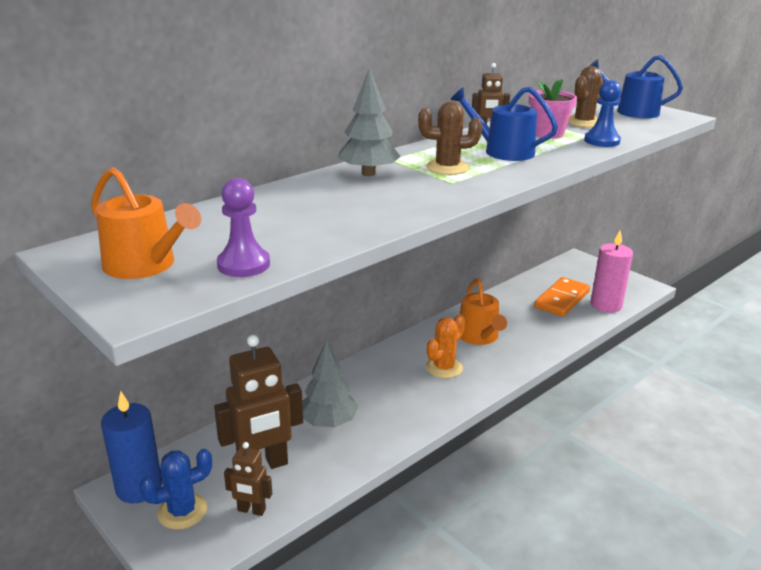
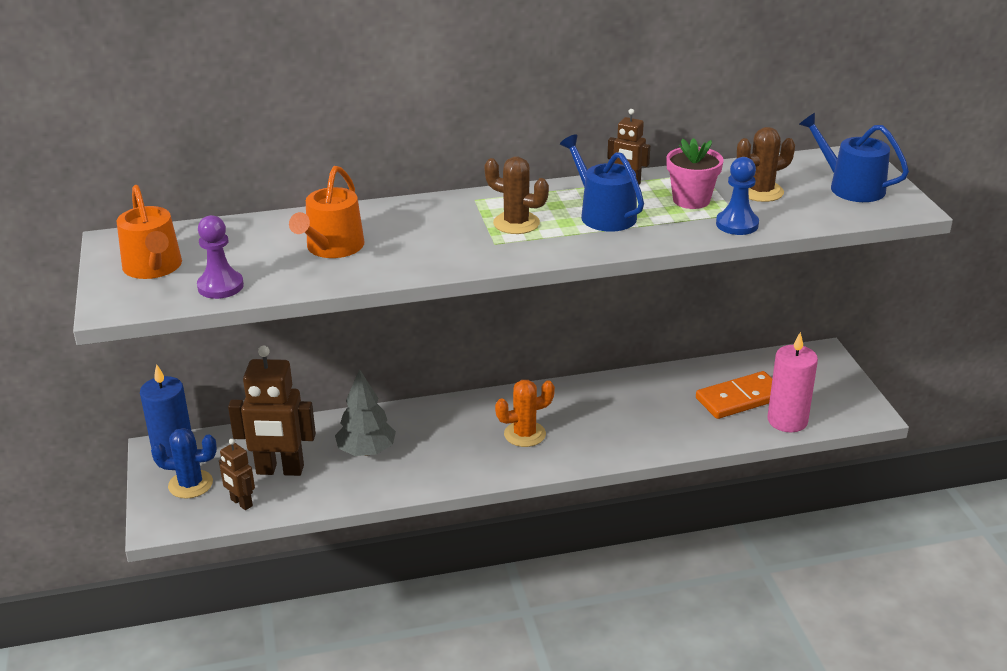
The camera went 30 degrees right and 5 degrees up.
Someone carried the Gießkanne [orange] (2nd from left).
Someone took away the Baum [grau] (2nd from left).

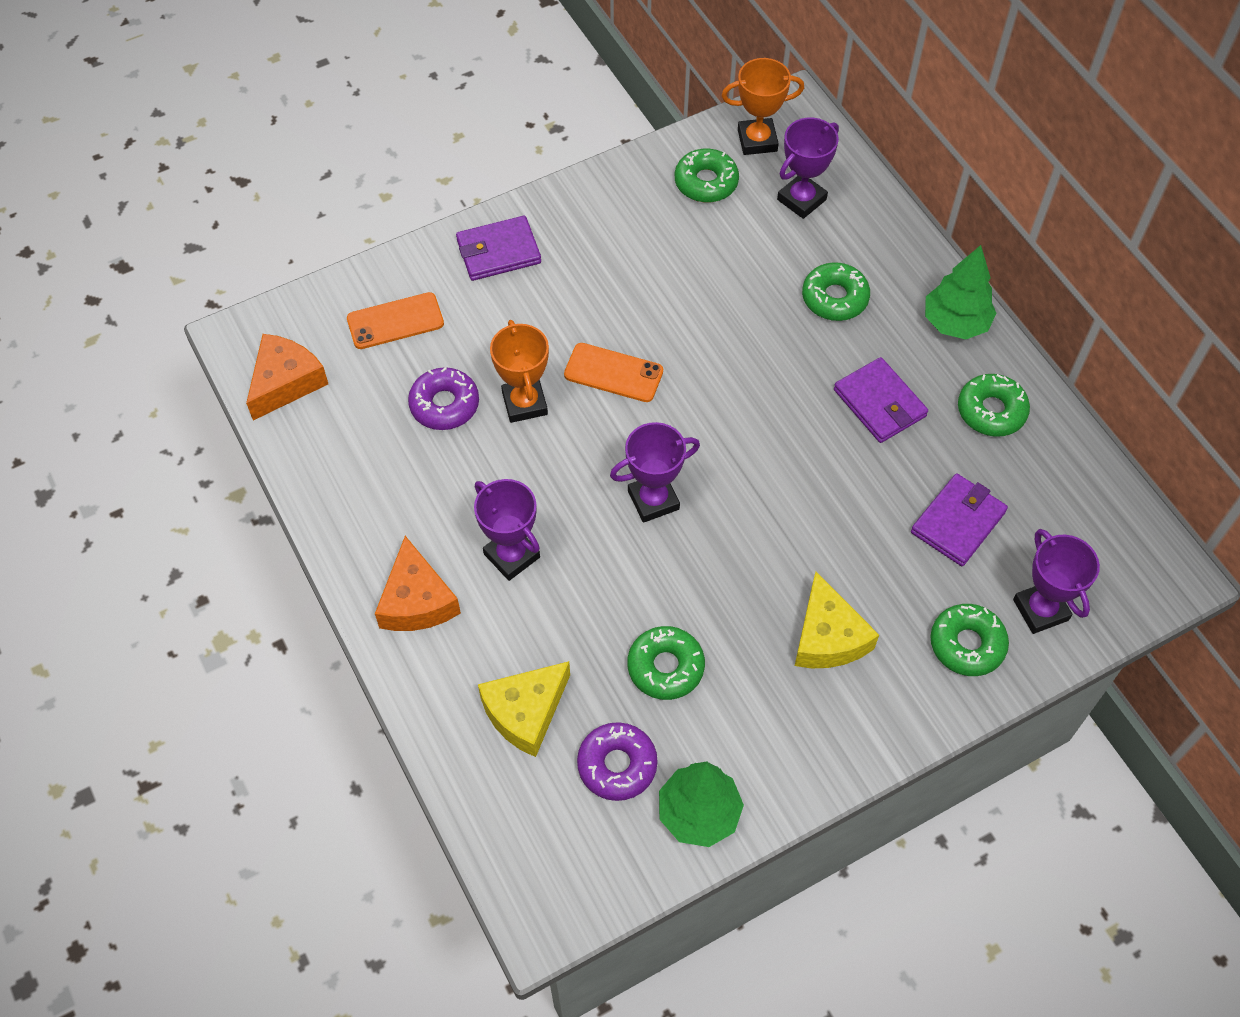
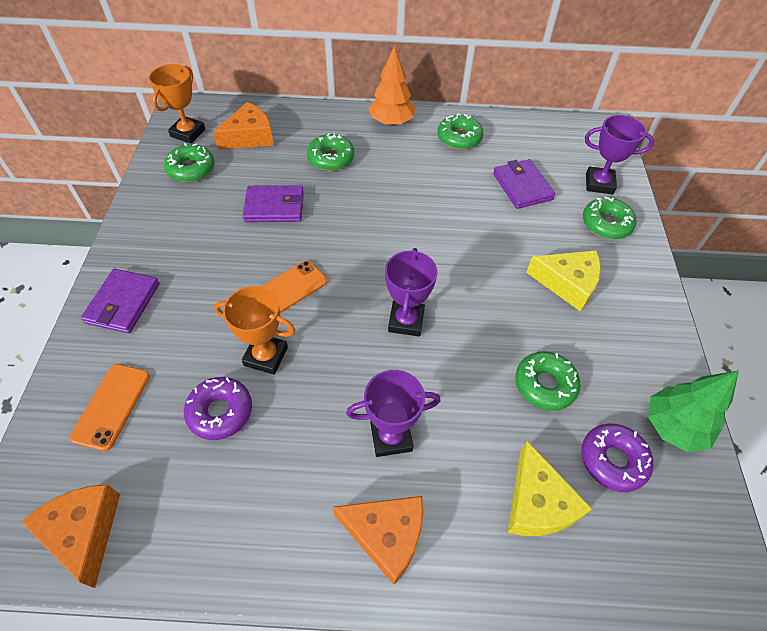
The camera went 60 degrees left and 5 degrees down.
Someone swapped the Pokal [lila] (3rd from left) for the Käse [orange] (2nd from left).
Someone carried the Geldbörse [lila] (2nd from left).
Someone repainted the Baum [grün] (2nd from left), which became the Baum [orange].

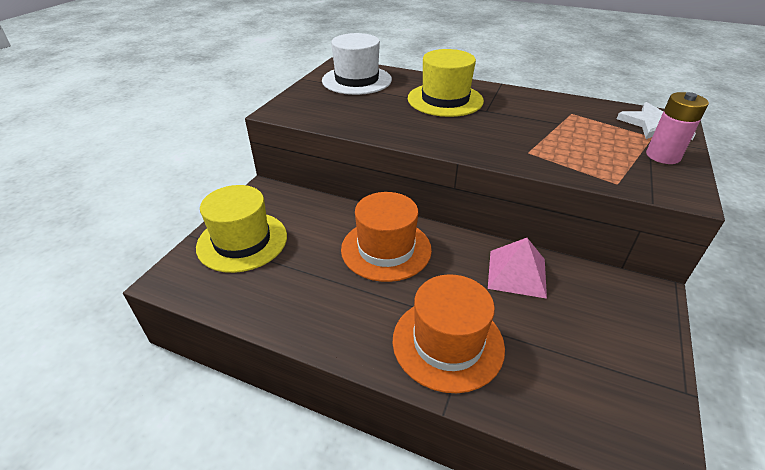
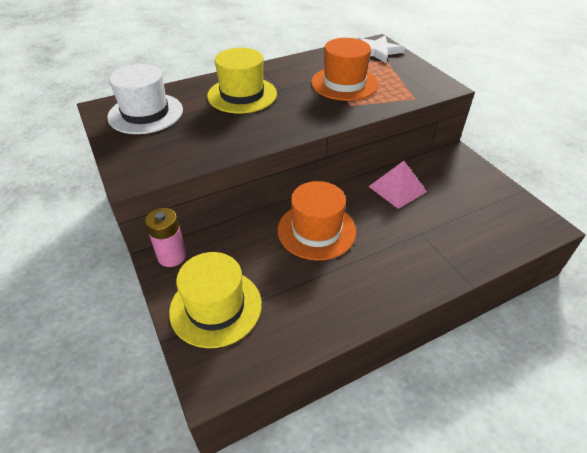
The camera went 50 degrees left and 5 degrees up.
Someone carried the Batterie [rosa].
Someone carried the Hut [orange] (2nd from left).

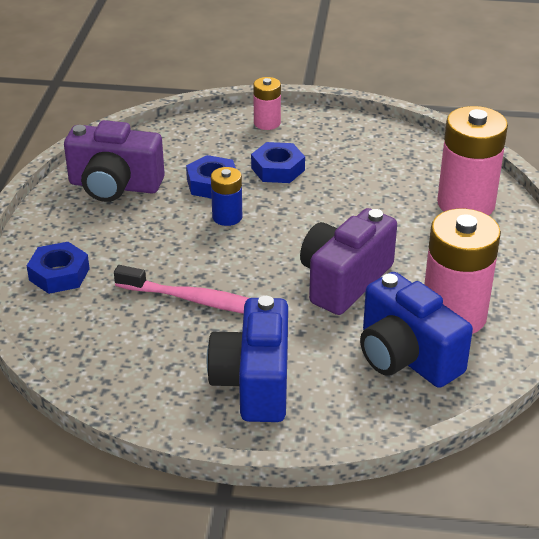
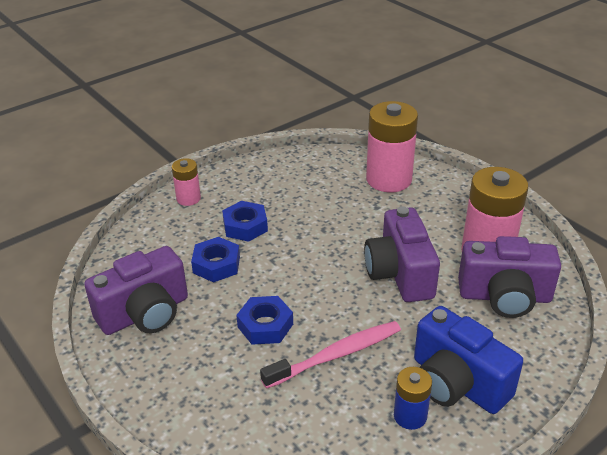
The camera went 45 degrees left and 0 degrees up.
Someone carried the Sechskantmutter [blau] (1st from left in the first image).
Someone carried the Batterie [blau].
Someone repainted the Kamera [blau] (2nd from left), which became the Kamera [lila] (3rd from left).

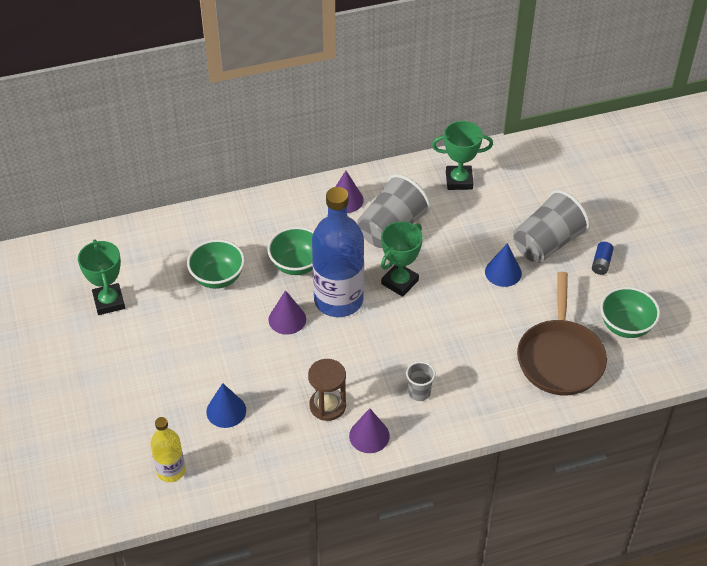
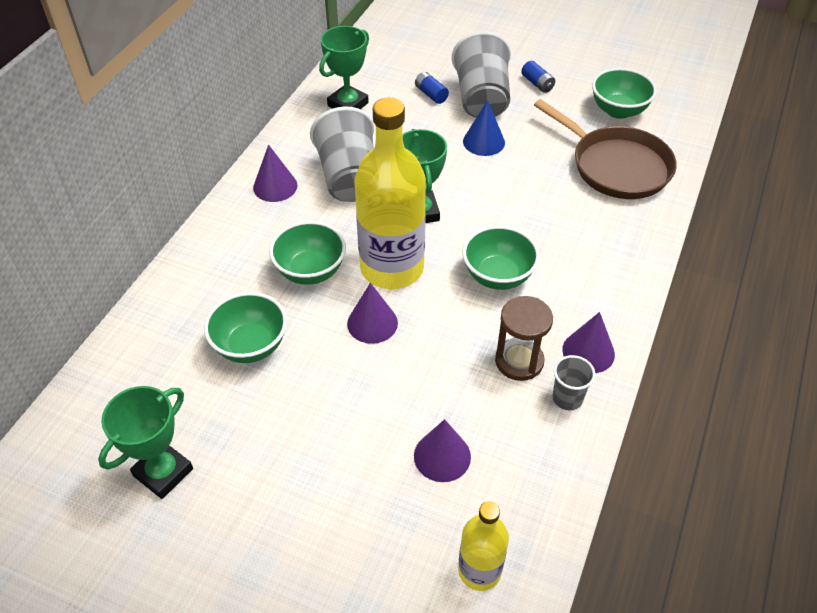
The camera went 50 degrees left and 0 degrees up.
Someone rotated the Pokal [grün] (1st from left) by 75 degrees counterclockwise.
Someone repainted the Flasche [blau], which became the Flasche [gelb] (1st from left).
Someone repainted the Kegel [blau] (1st from left), which became the Kegel [lila] (3rd from left).
Someone put down the Batterie [blau] (1st from left).
Someone put down the Schüssel [grün] (3rd from left).
Someone carried the Becher [grau] (2nd from left in the first image).

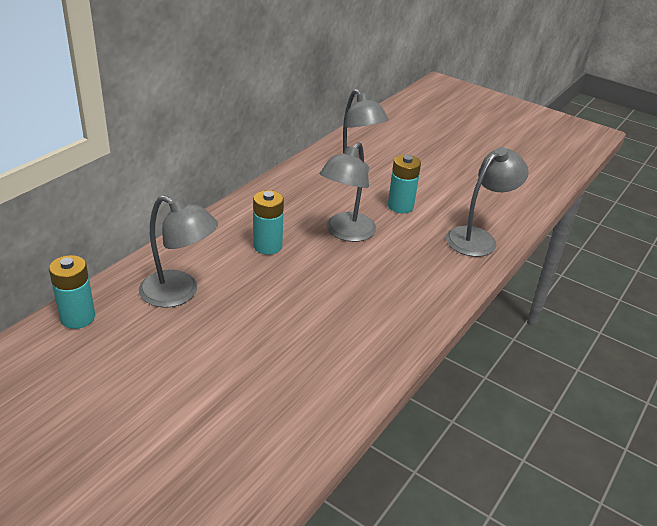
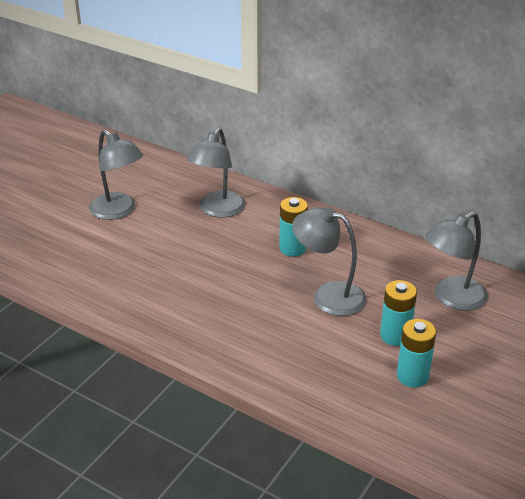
The camera went 90 degrees right and 0 degrees up.
Someone carried the Lampe [grau] (4th from left in the first image).
Someone carried the Batterie [türkis] (1st from left in the first image).

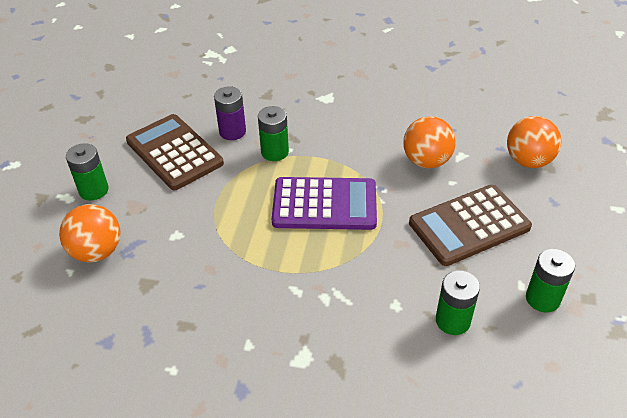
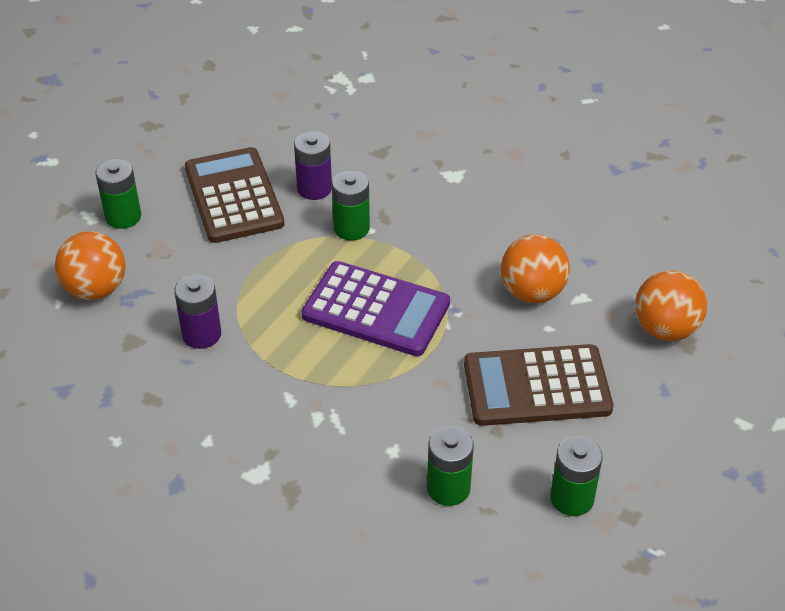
The camera went 20 degrees right and 0 degrees up.
Someone put down the Batterie [lila] (1st from left).

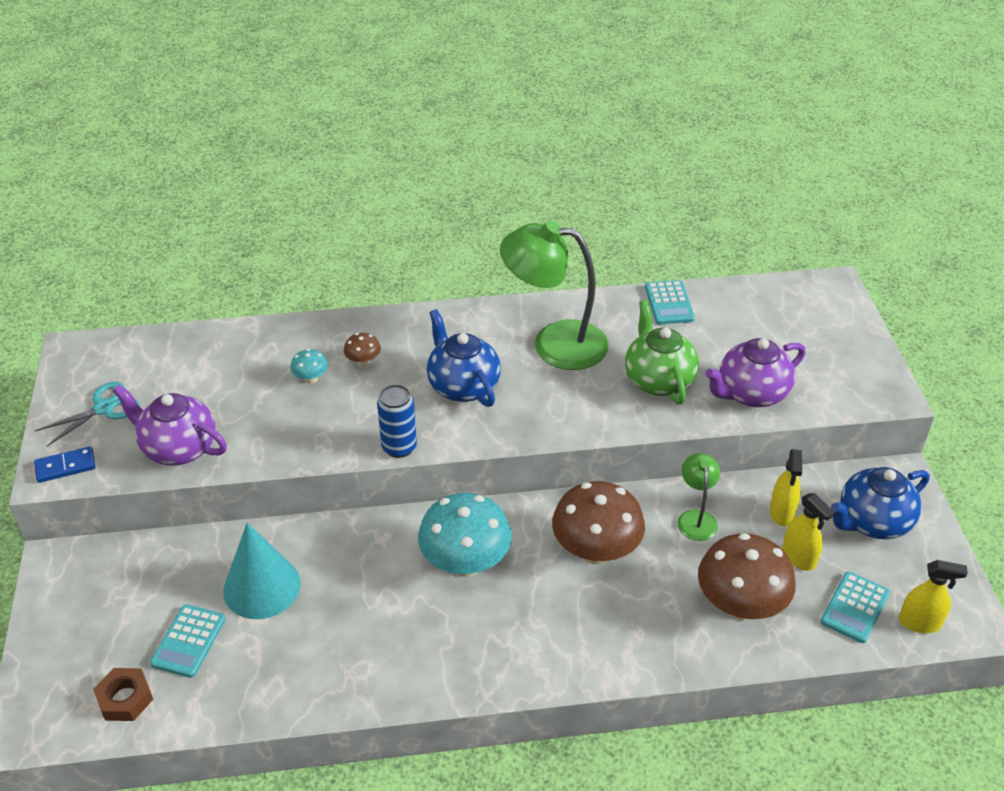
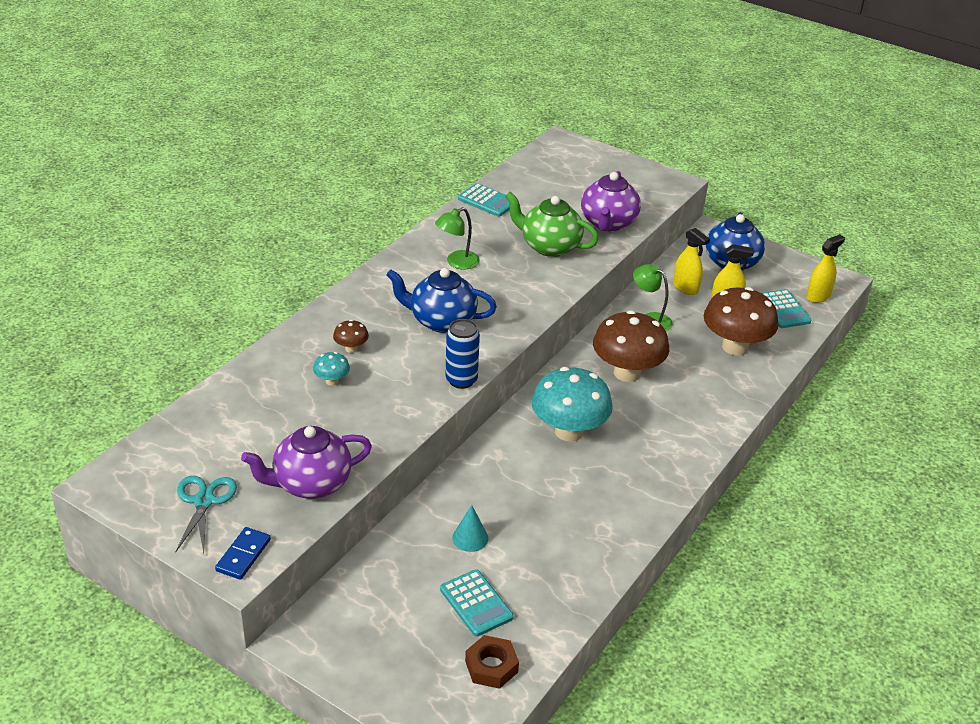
The camera went 50 degrees left and 5 degrees down.
Someone scaled the Lampe [grün] (1st from left) by 0.50.
Someone scaled the Kegel [türkis] by 0.50.

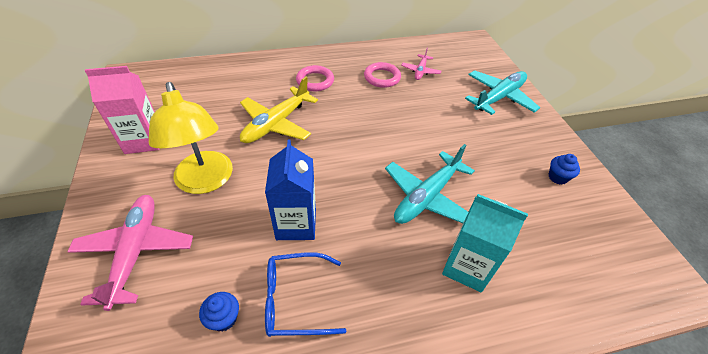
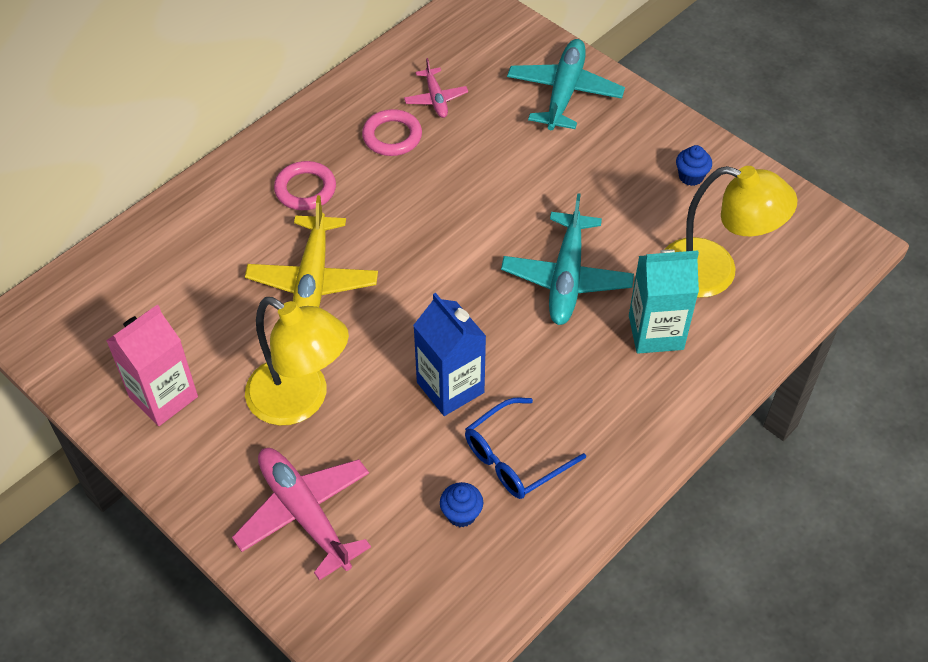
The camera went 30 degrees left and 5 degrees up.
Someone put down the Lampe [gelb] (2nd from left).

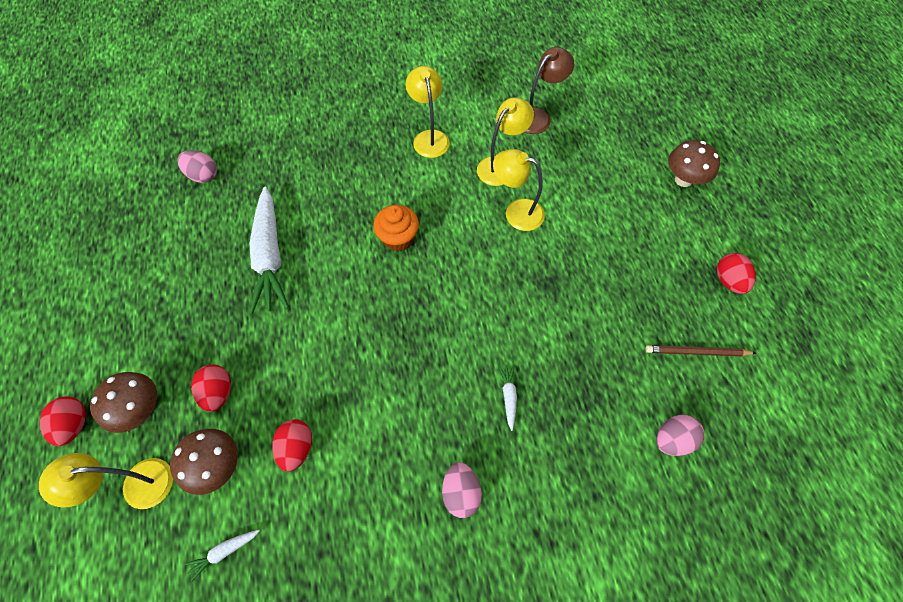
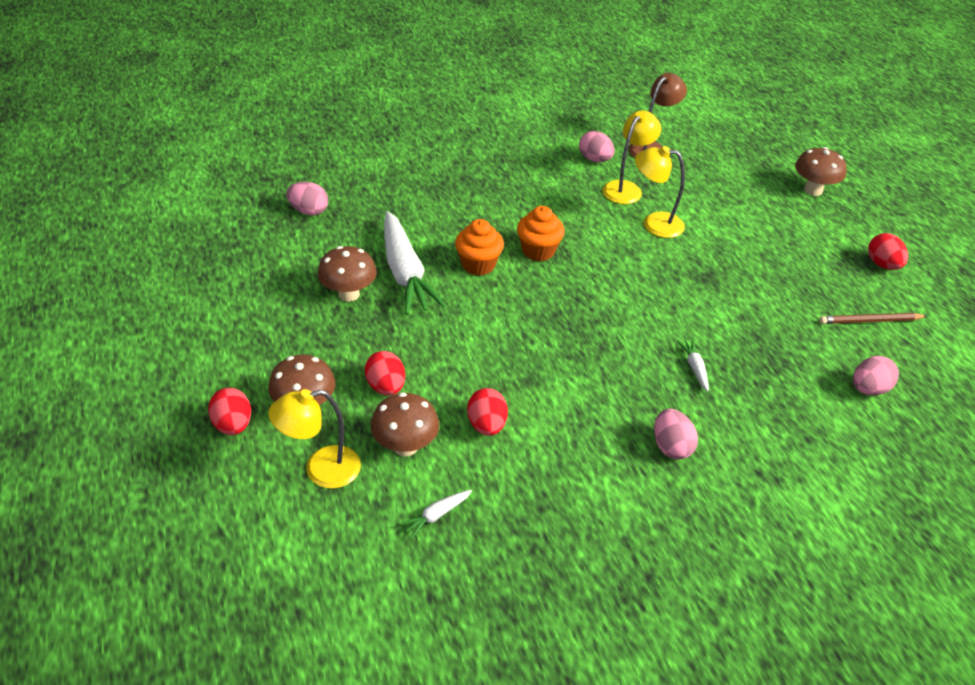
The camera went 10 degrees left and 20 degrees down.
Someone put down the Pilz [braun] (2nd from left).
Someone put down the Muffin [orange] (1st from left).
Someone put down the Ei [rosa] (2nd from left).
Someone took away the Lampe [gelb] (2nd from left).

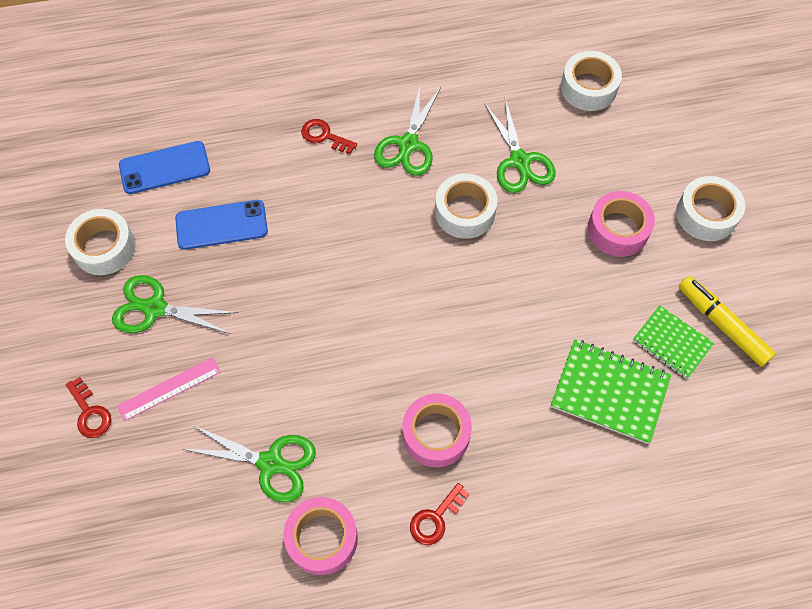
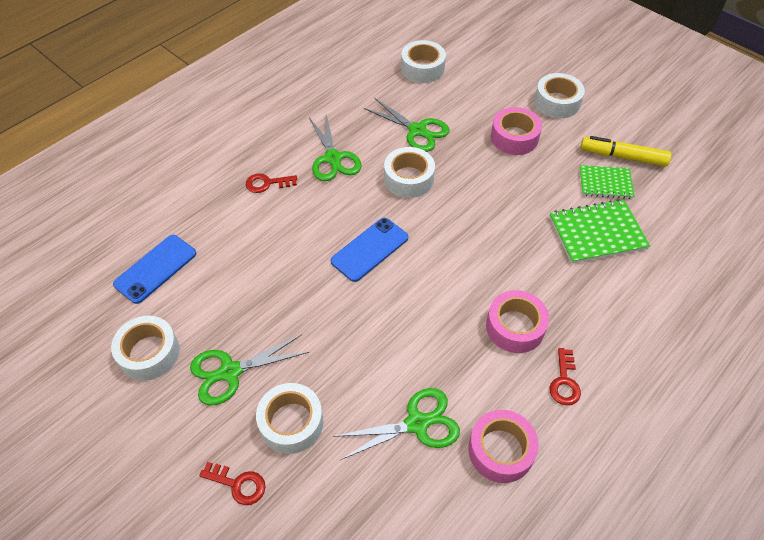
The camera went 35 degrees left and 10 degrees down.
Someone swapped the Lineal [rosa] for the Klebeband [weiß] (2nd from left).
Someone carried the Handy [blau] (2nd from left).

